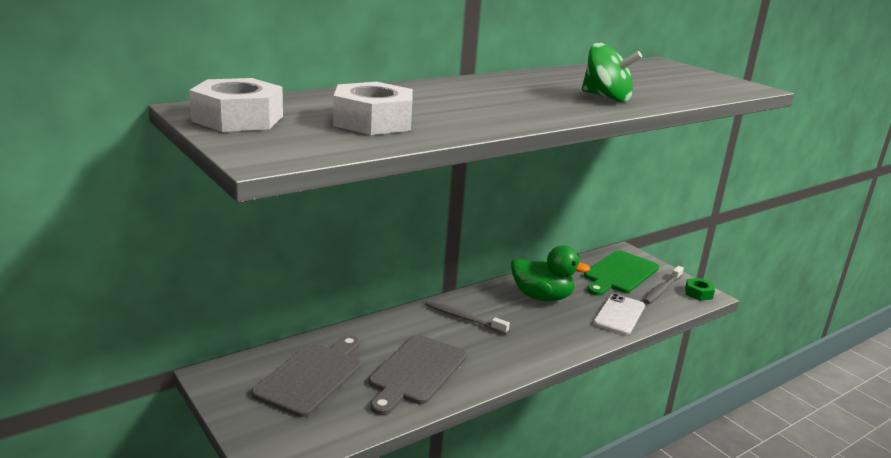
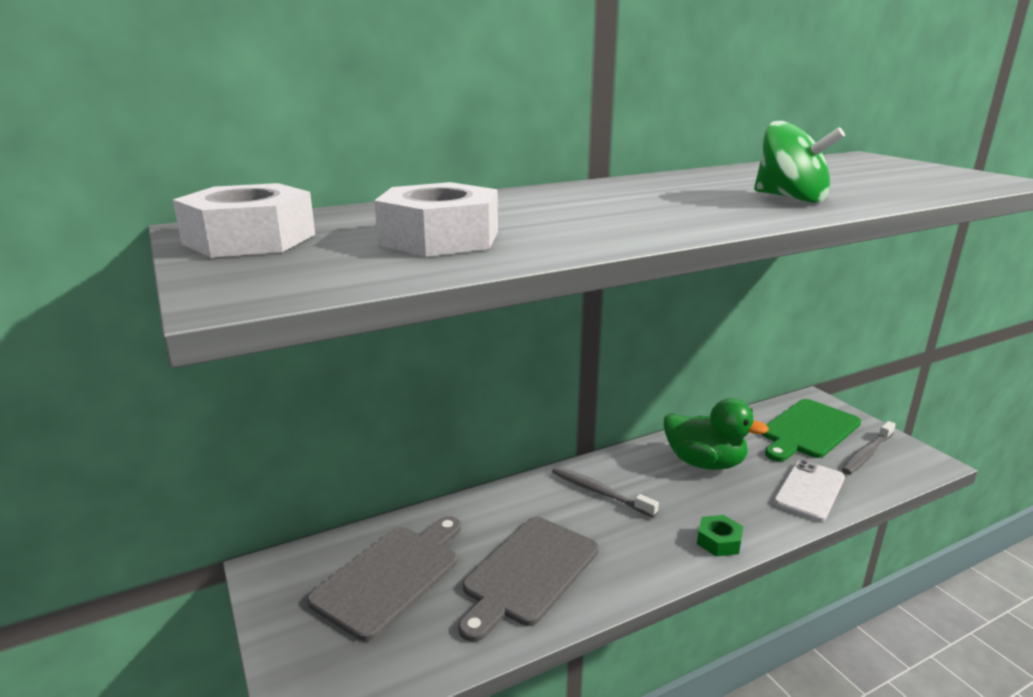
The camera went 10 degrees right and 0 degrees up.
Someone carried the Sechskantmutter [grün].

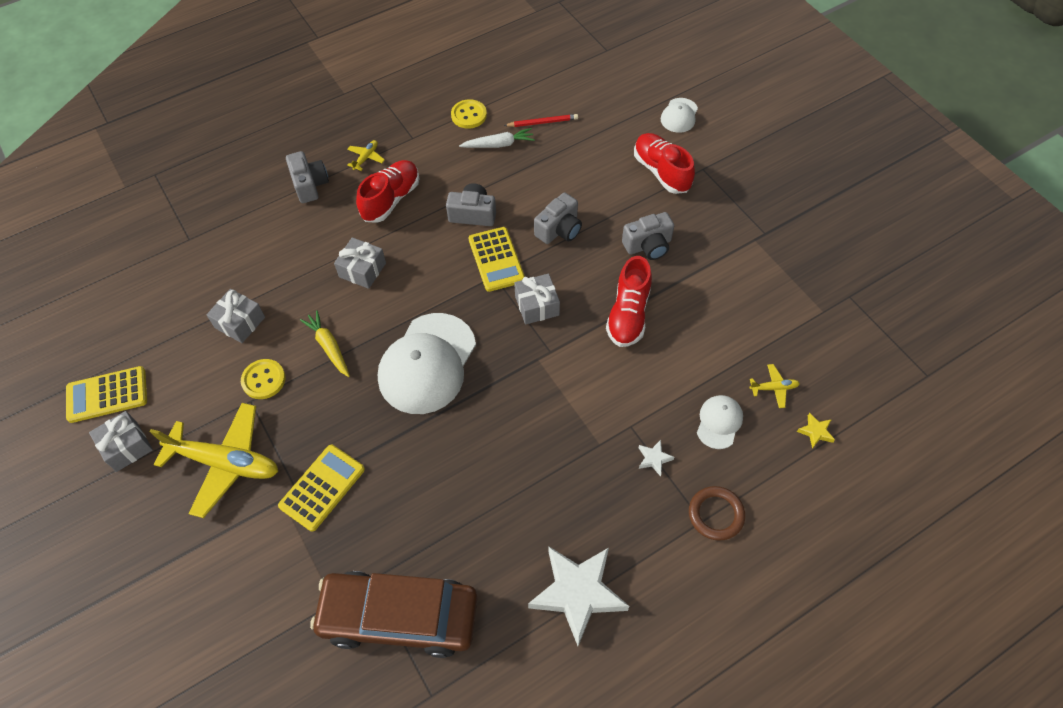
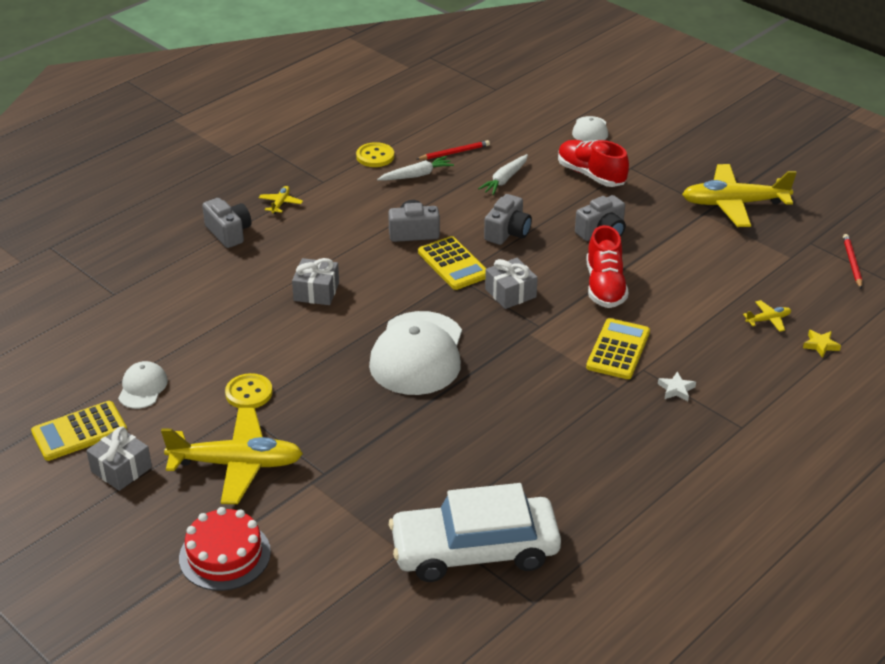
The camera went 15 degrees left and 20 degrees down.
Someone carried the Kappe [weiß] (3rd from left in the first image).
Someone put down the Kuchen [rot].
Someone repainted the Auto [braun], which became the Auto [weiß].
Someone put down the Karotte [weiß] (2nd from left).
Someone carried the Taschenrechner [gelb] (2nd from left in the first image).
Someone put down the Flugzeug [gelb] (3rd from left).
Someone put down the Bleistift [rot] (2nd from left).
Someone took away the Geschenk [grau] (2nd from left).
Someone took away the Karotte [gelb].
Someone took away the Schuh [rot] (1st from left).
Someone took away the Stern [weiß] (1st from left).
Someone took away the Ring [braun].

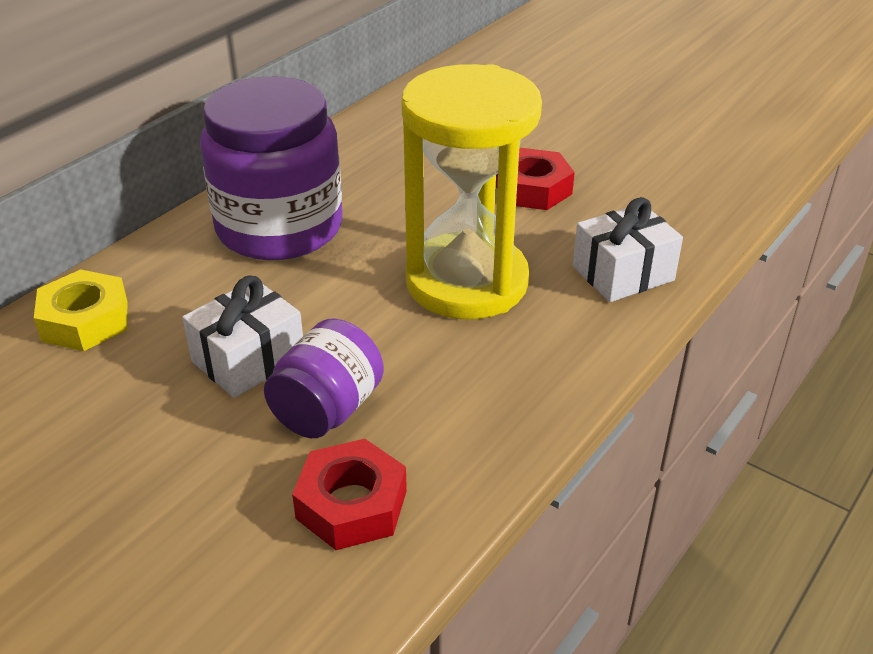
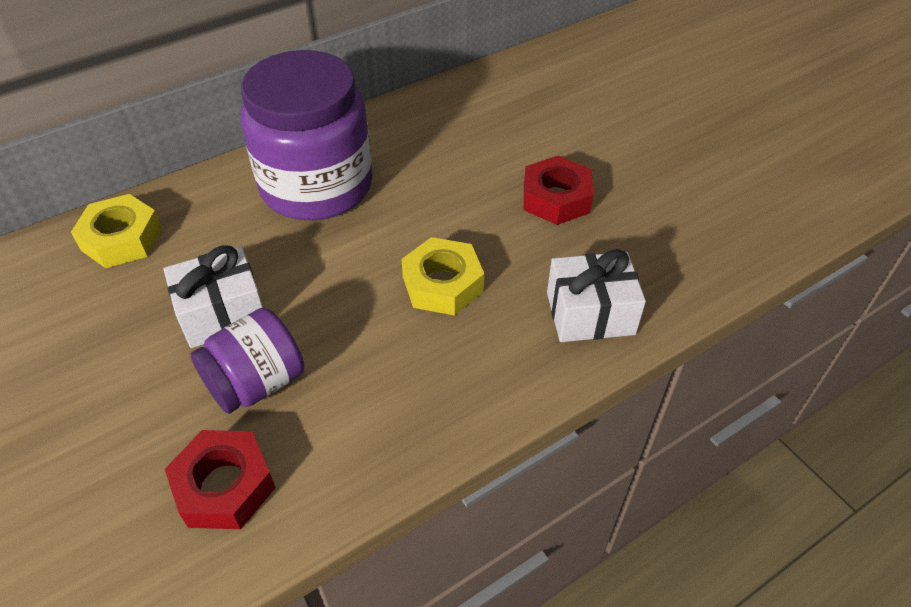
The camera went 20 degrees right and 10 degrees up.
Someone swapped the Sanduhr [gelb] for the Sechskantmutter [gelb] (2nd from left).

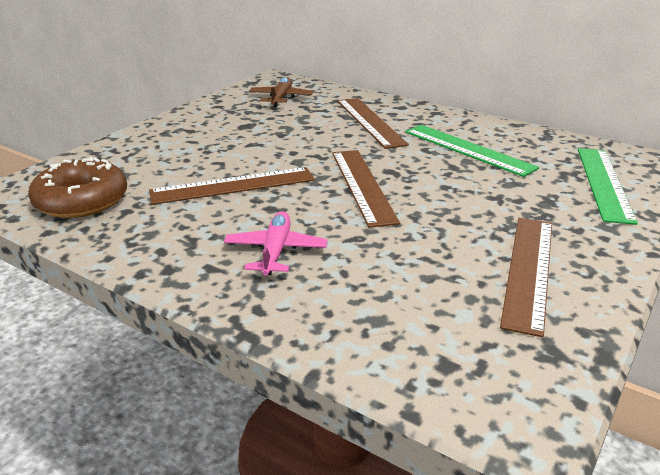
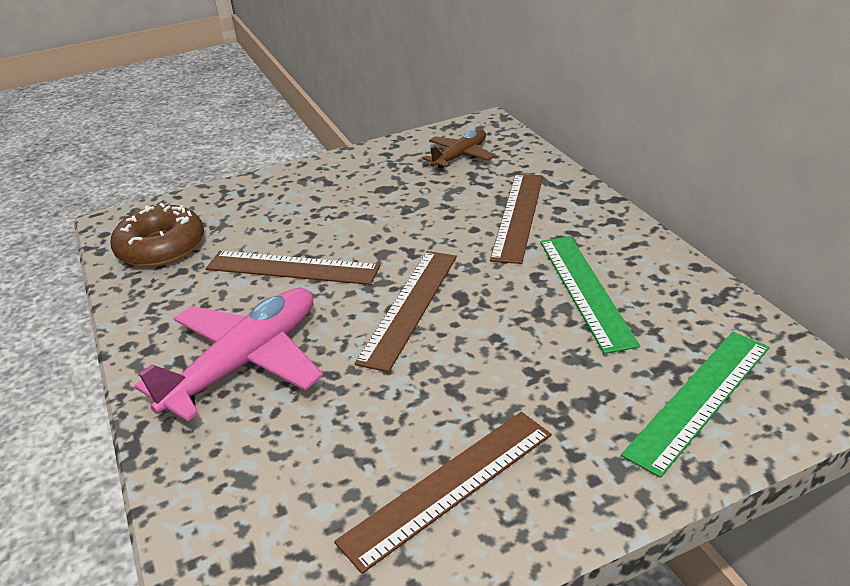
The camera went 35 degrees right and 5 degrees up.
Someone scaled the Flugzeug [rosa] by 1.77.

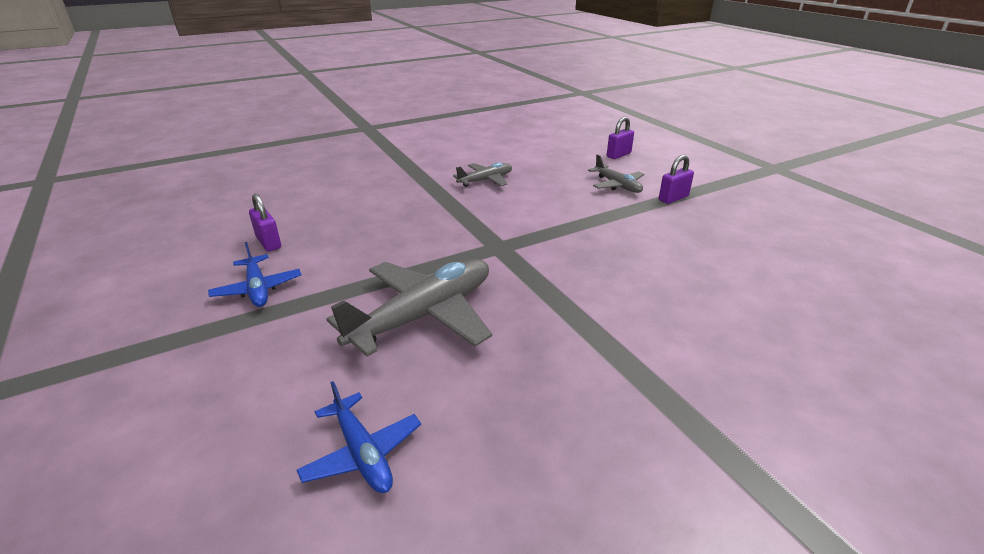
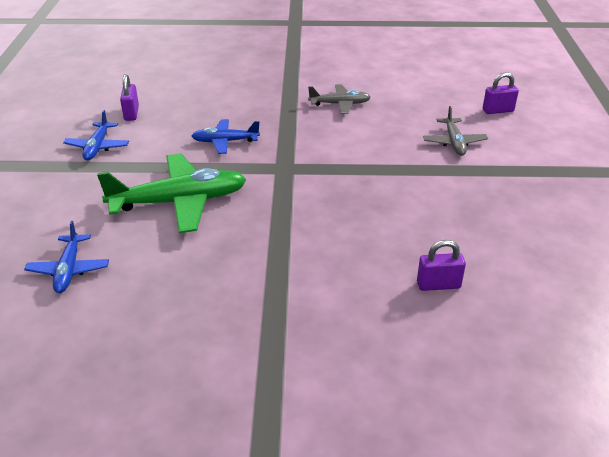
The camera went 30 degrees right and 5 degrees up.
Someone repainted the Flugzeug [grau] (1st from left), which became the Flugzeug [grün].
Someone put down the Flugzeug [blau] (3rd from left).
Someone carried the Vorhängeschloss [lila] (3rd from left in the first image).

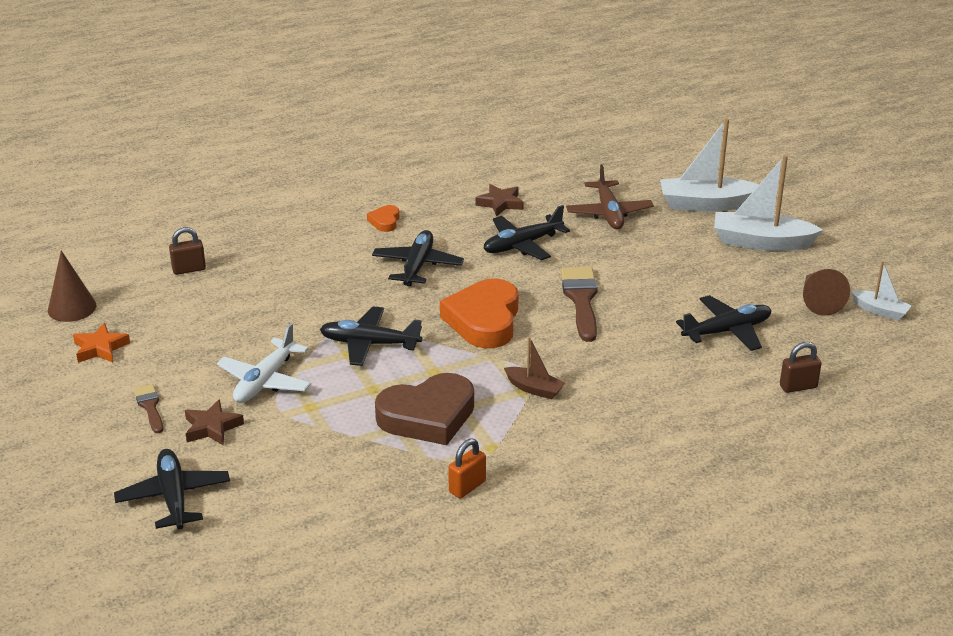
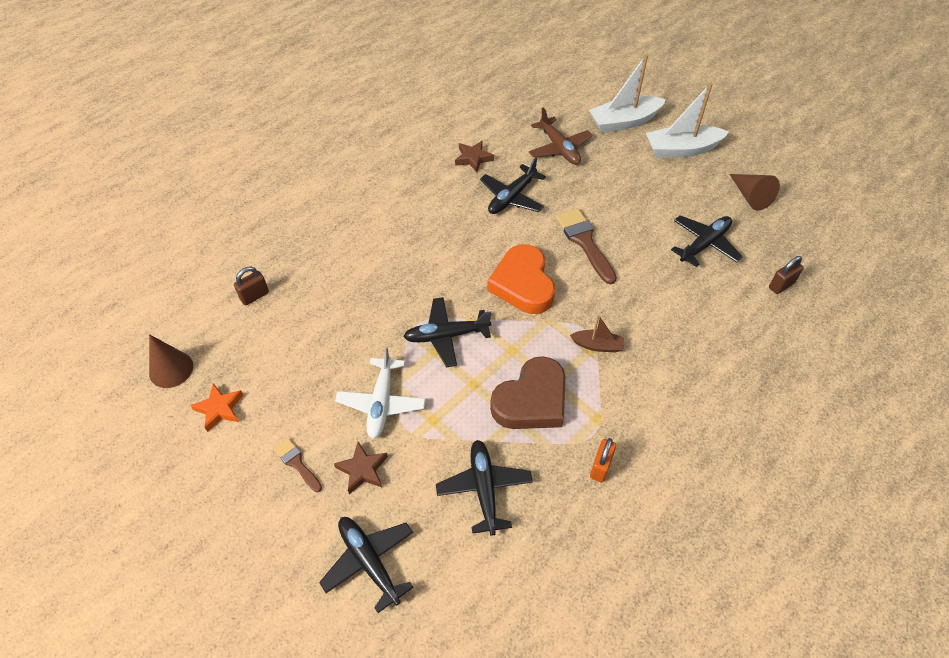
The camera went 20 degrees left and 20 degrees up.
Someone carried the Flugzeug [schwarz] (3rd from left).
Someone took away the Herz [orange] (1st from left).
Someone took away the Boot [weiß] (3rd from left).

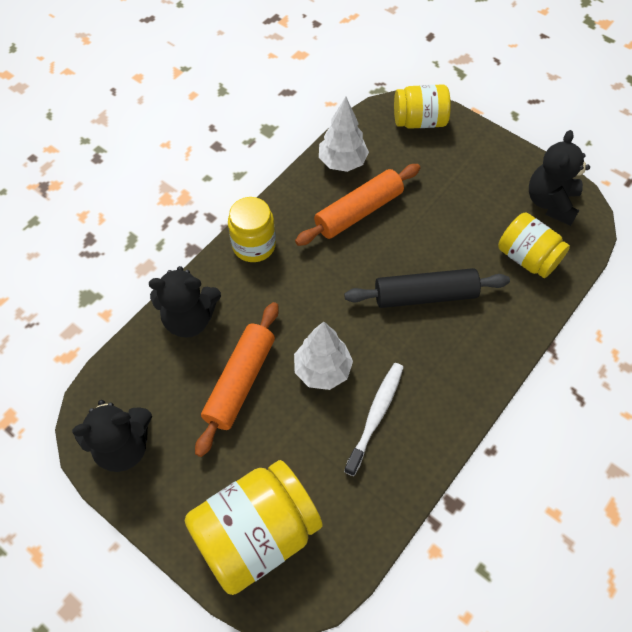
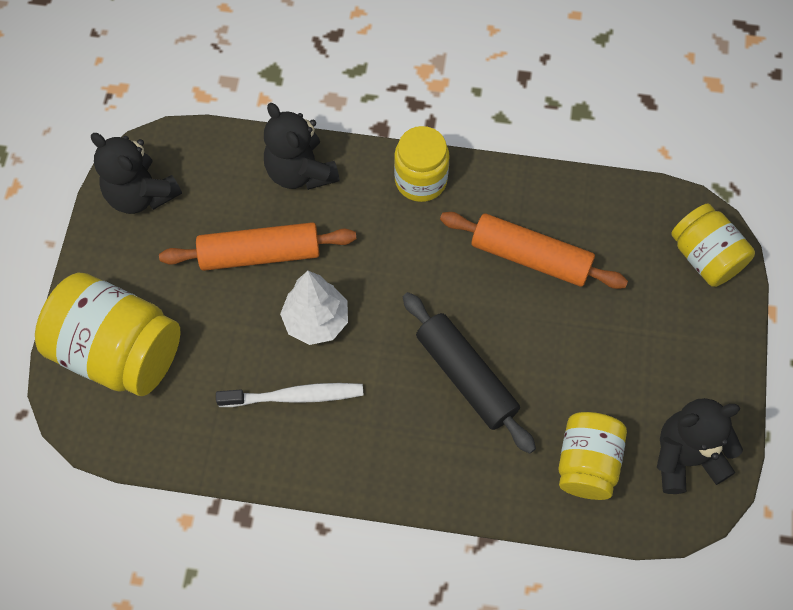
The camera went 60 degrees right and 5 degrees up.
Someone took away the Baum [weiß] (2nd from left).

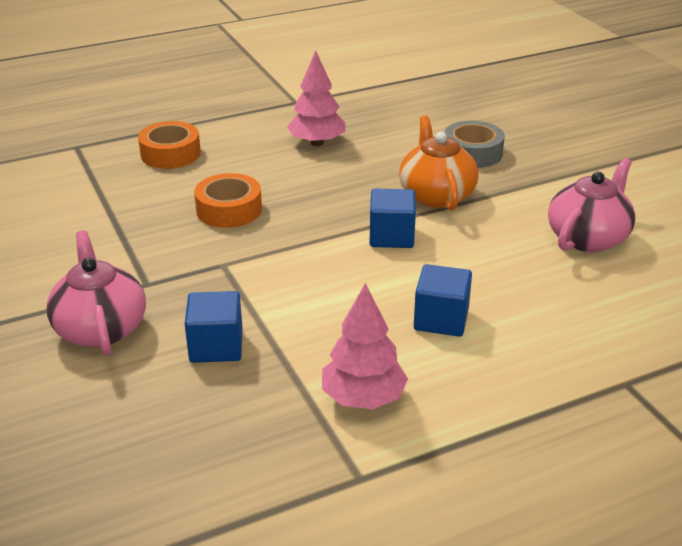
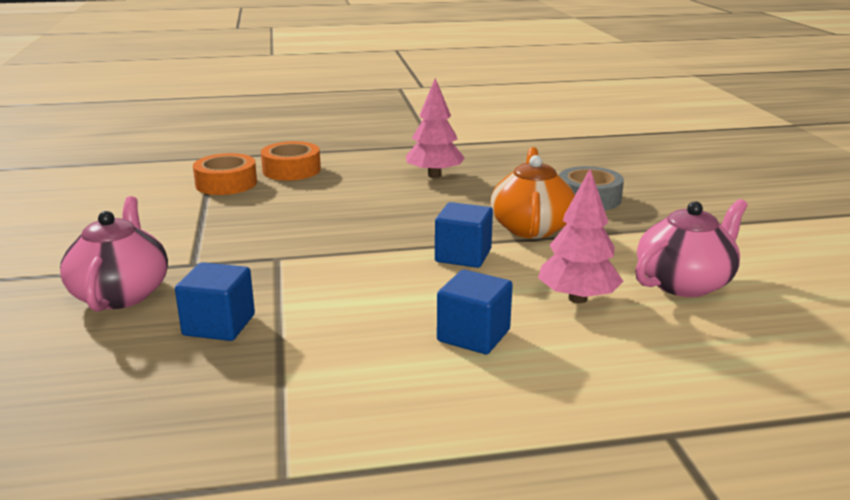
The camera went 15 degrees right and 10 degrees down.
Someone carried the Klebeband [orange] (2nd from left in the first image).
Someone carried the Baum [rosa] (2nd from left).

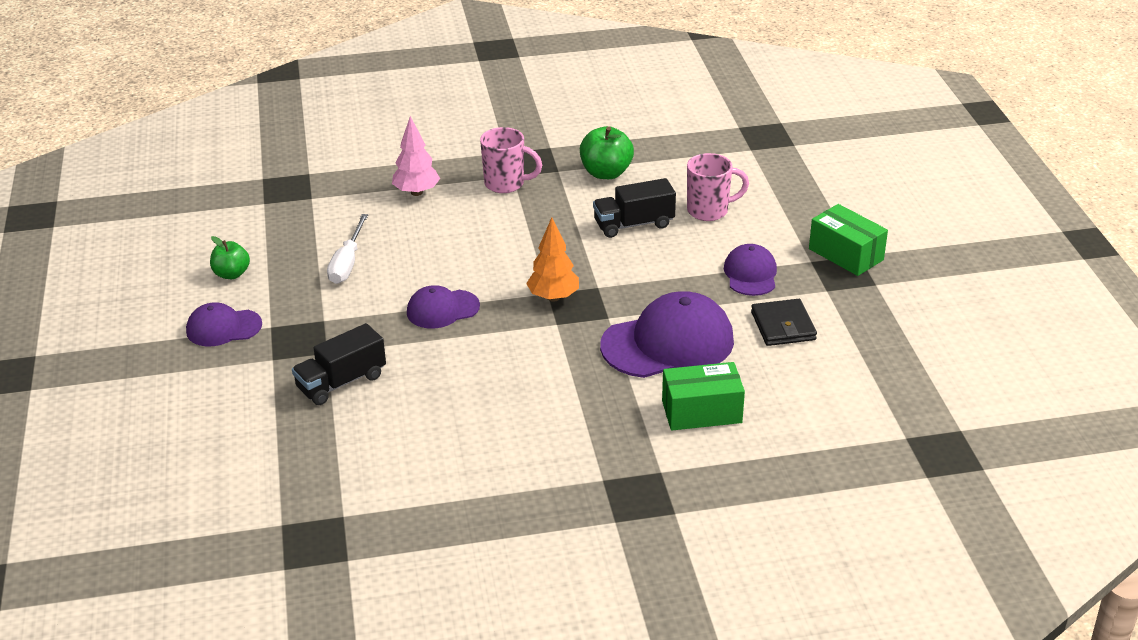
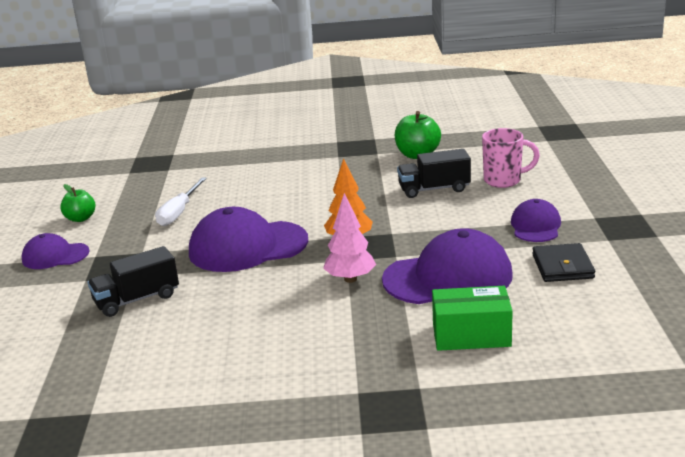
The camera went 10 degrees right and 10 degrees down.
Someone scaled the Kappe [lila] (2nd from left) by 1.79.
Someone carried the Baum [rosa].
Someone took away the Tasse [rosa] (1st from left).
Someone took away the Schachtel [grün] (2nd from left).

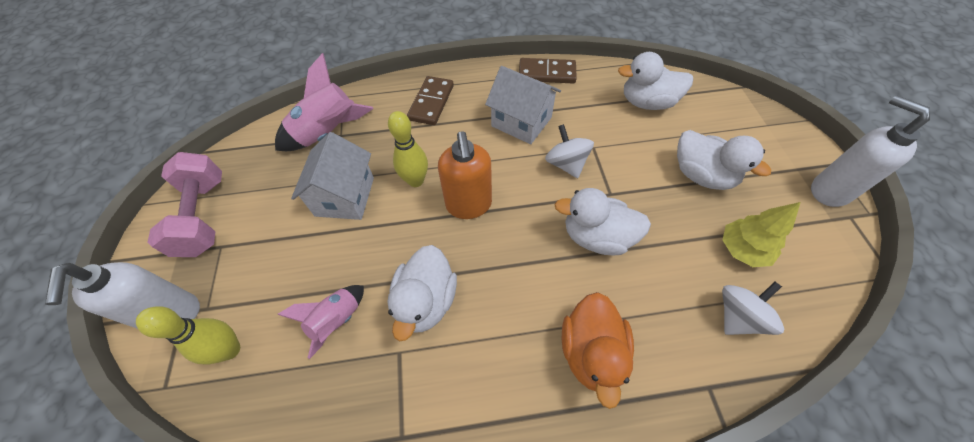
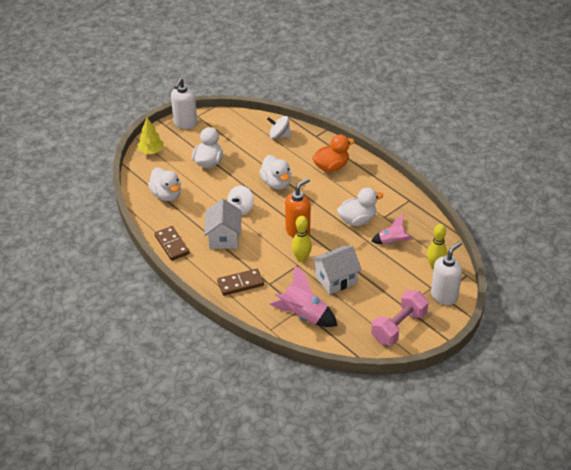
The camera went 125 degrees left and 15 degrees down.
Someone carried the Baum [gelb].

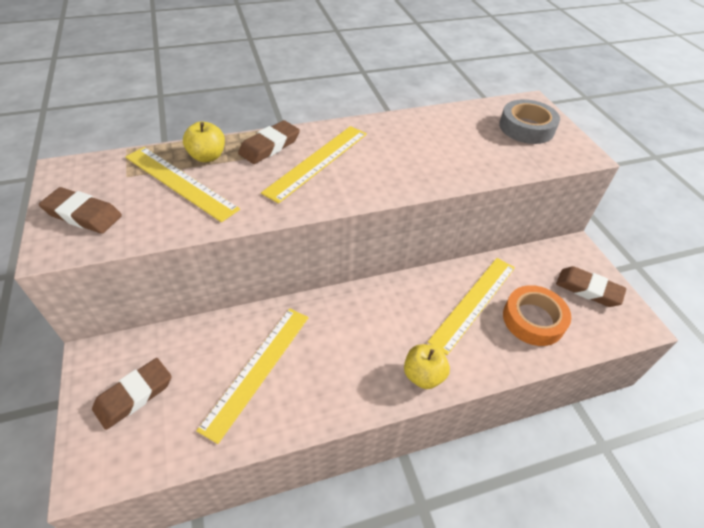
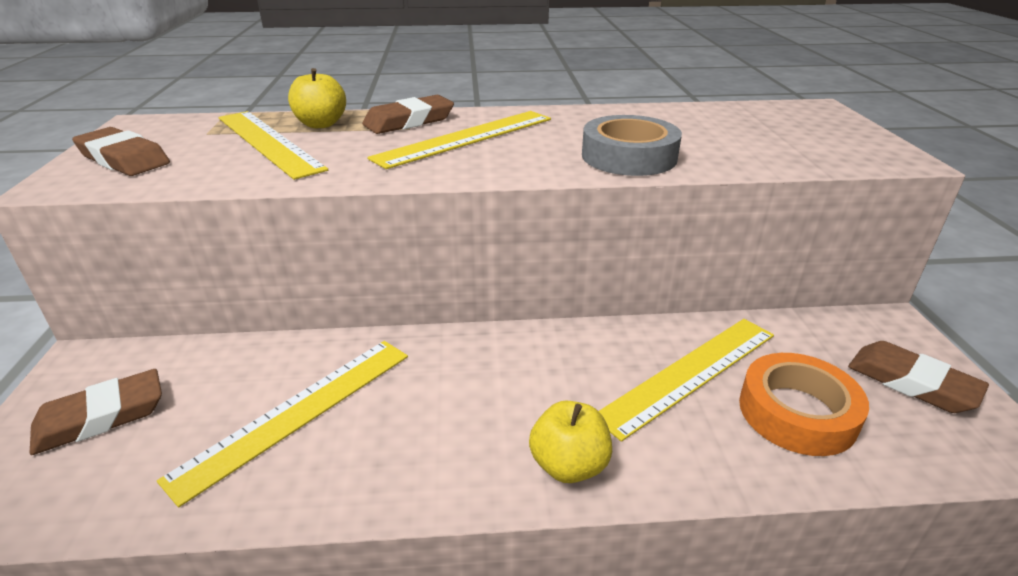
The camera went 15 degrees right and 15 degrees down.
Someone carried the Klebeband [grau].

